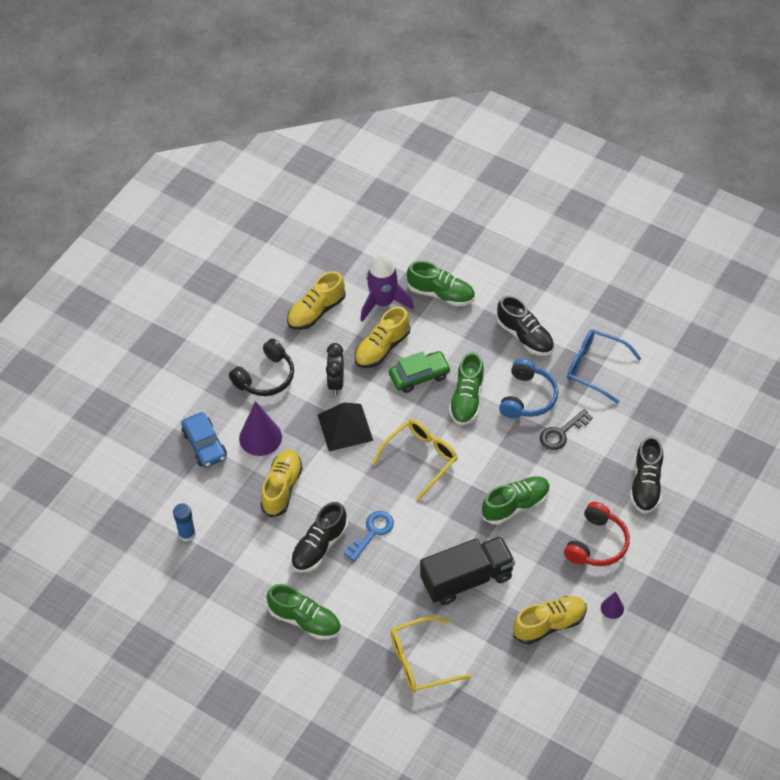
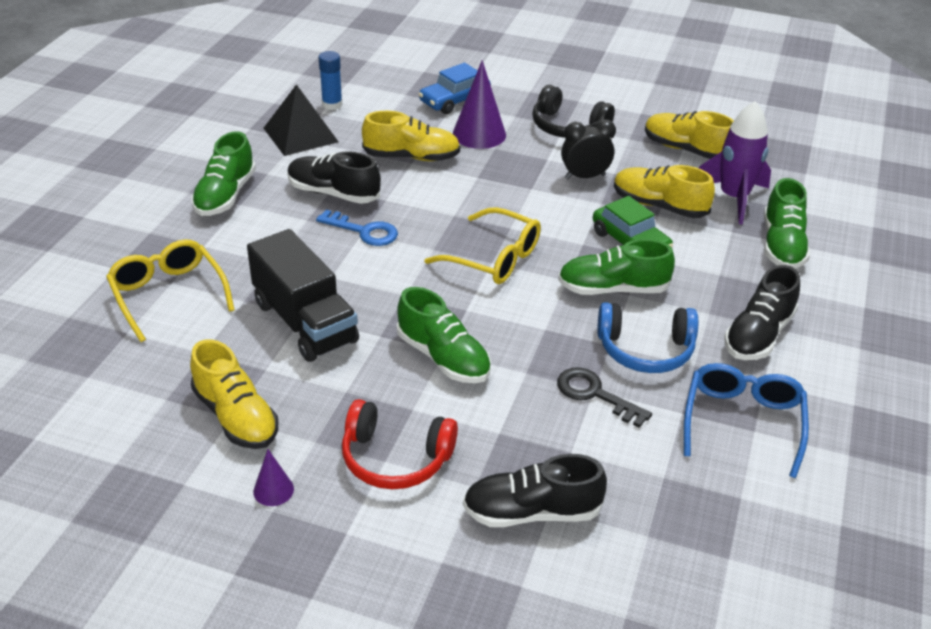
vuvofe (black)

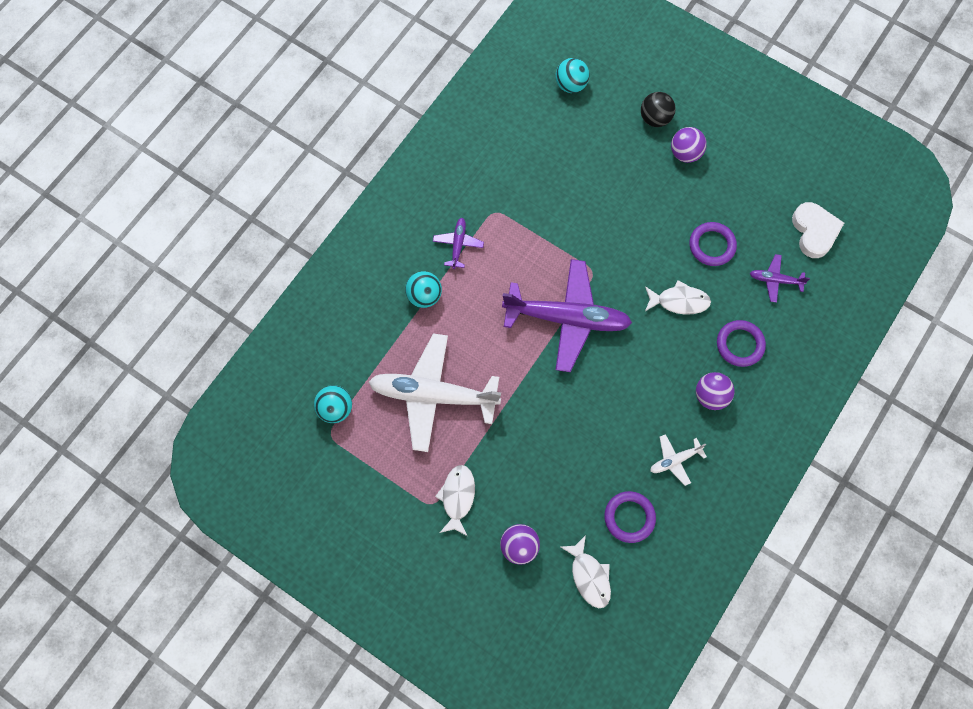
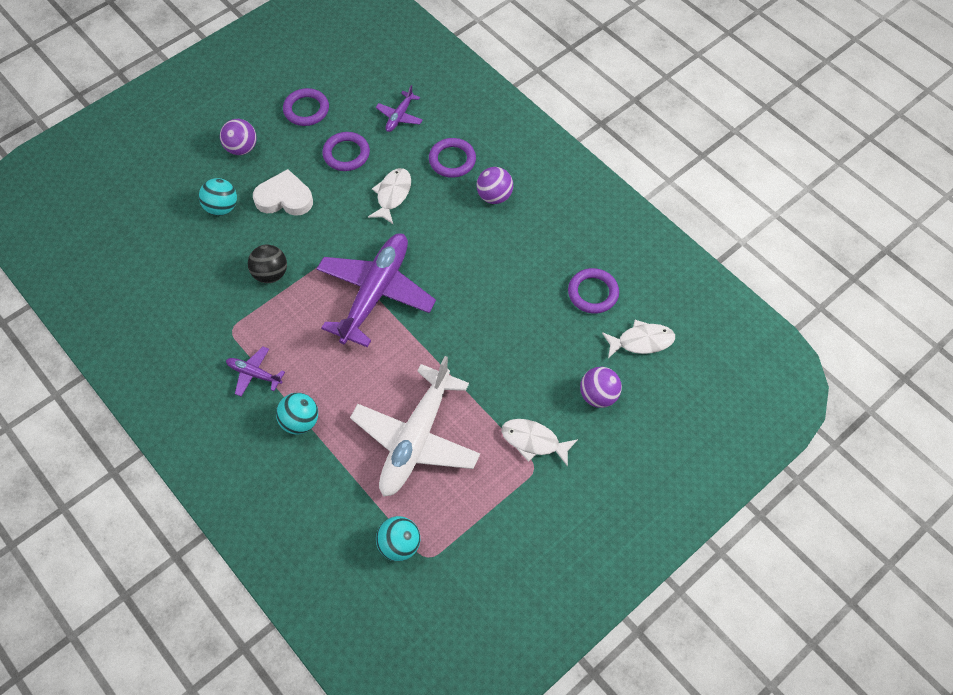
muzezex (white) (no. 2 from left in the first image); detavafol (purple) (no. 1 from left); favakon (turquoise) (no. 1 from left); favakon (black); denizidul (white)

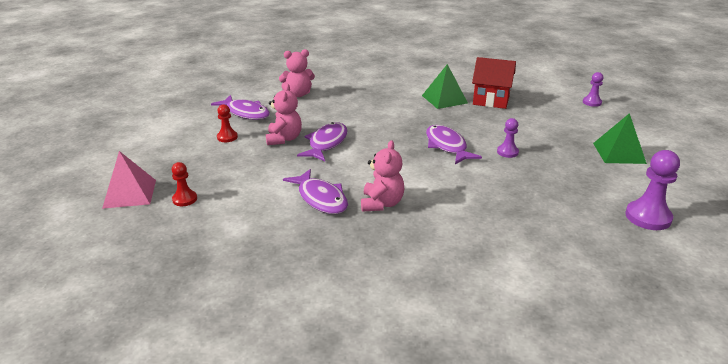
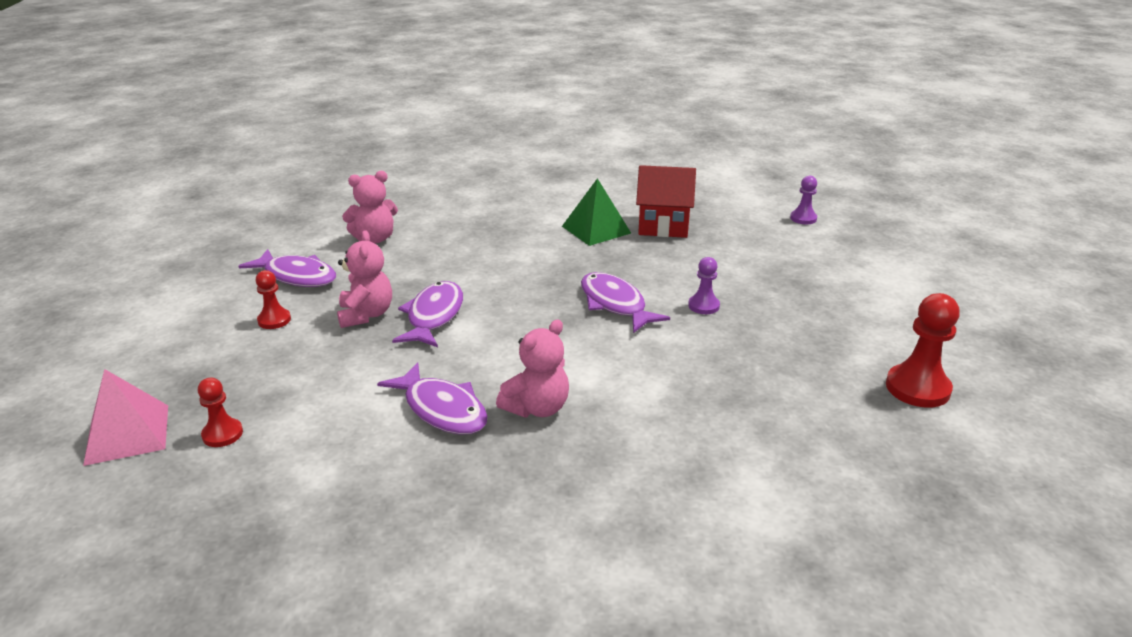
vuvofe (green) (no. 2 from left in the first image); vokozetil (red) (no. 3 from left); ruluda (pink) (no. 3 from left)

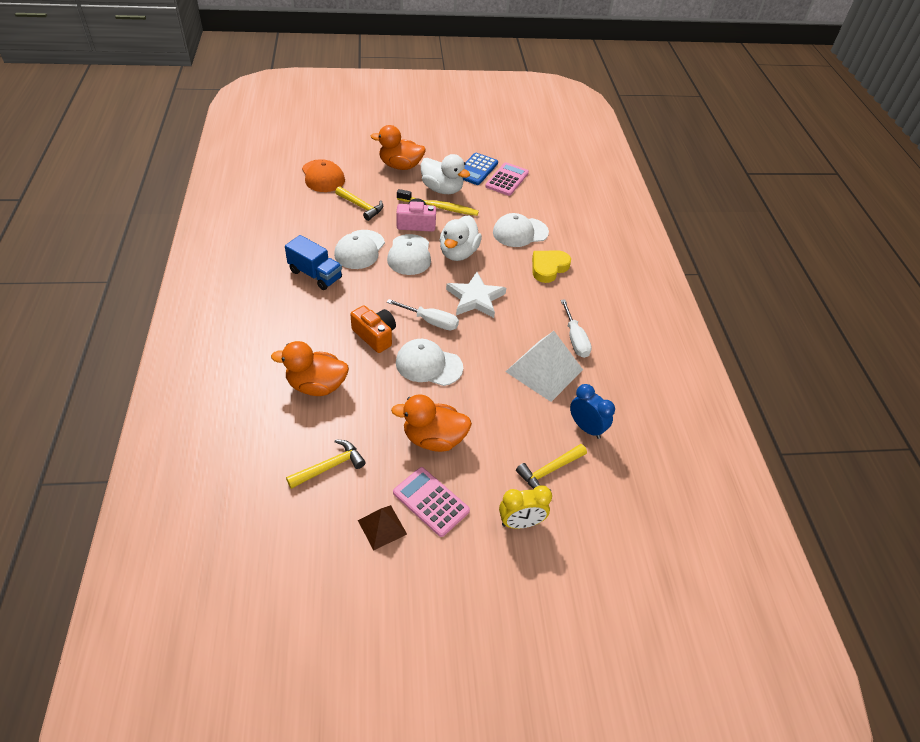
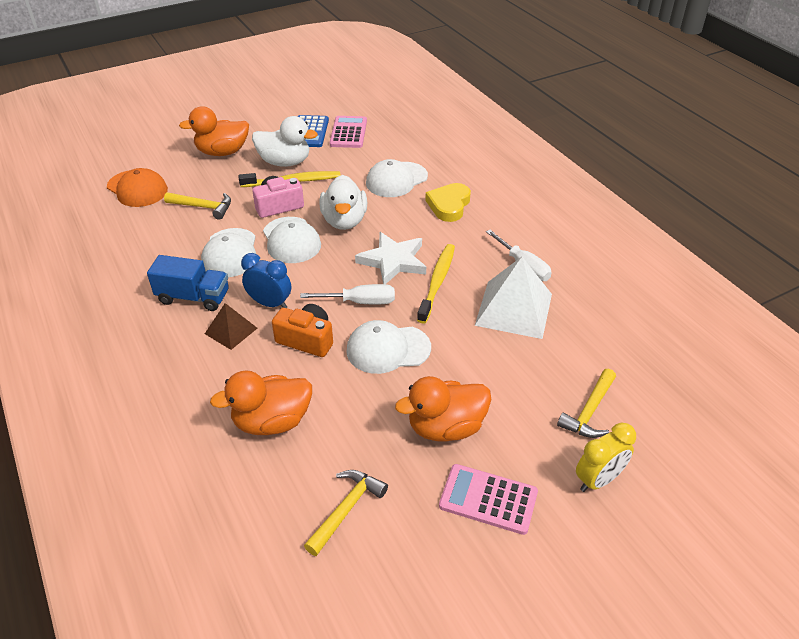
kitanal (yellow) (no. 2 from left); vuvofe (brown); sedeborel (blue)

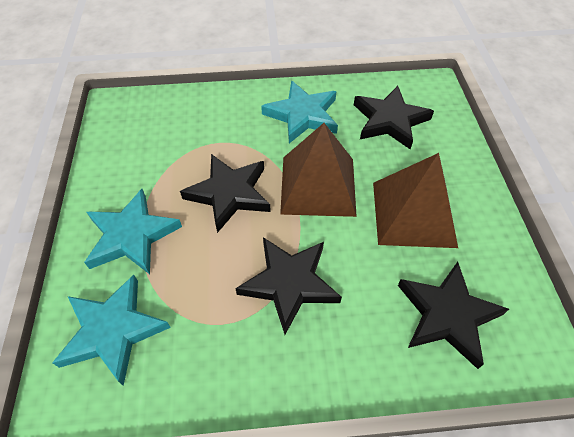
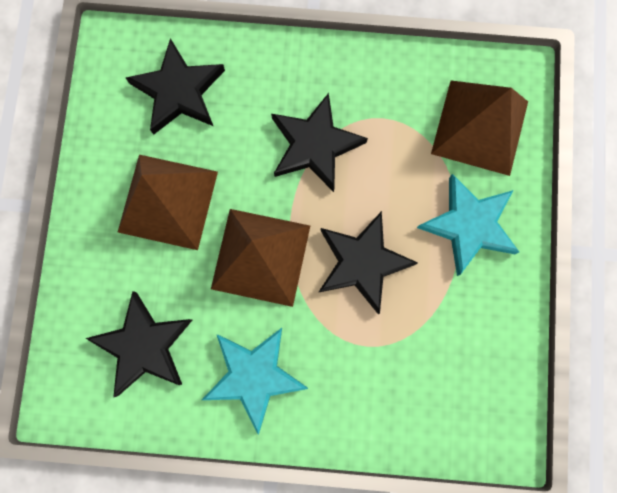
vuvofe (brown) (no. 3 from left)

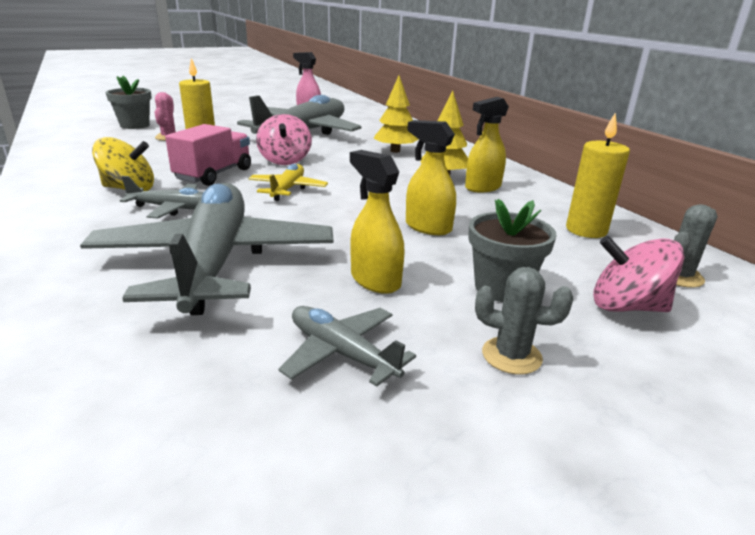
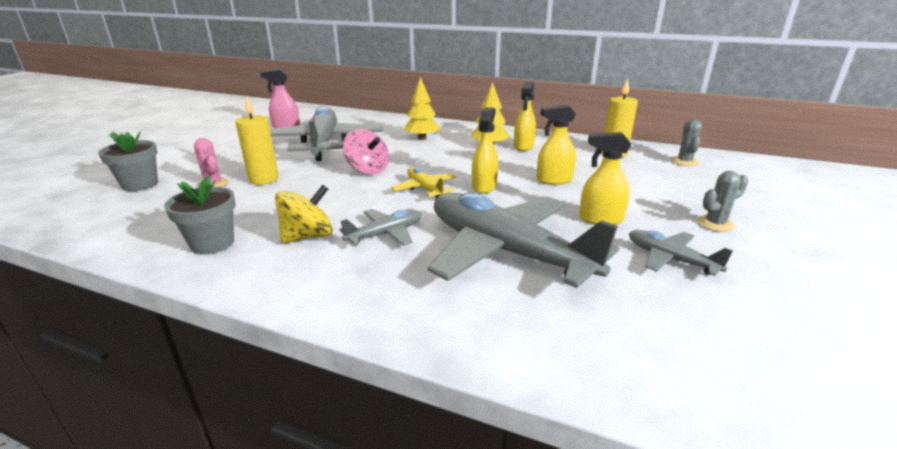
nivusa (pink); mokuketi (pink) (no. 2 from left in the first image); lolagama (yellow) (no. 1 from left); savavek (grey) (no. 2 from left); muzezex (grey) (no. 4 from left)

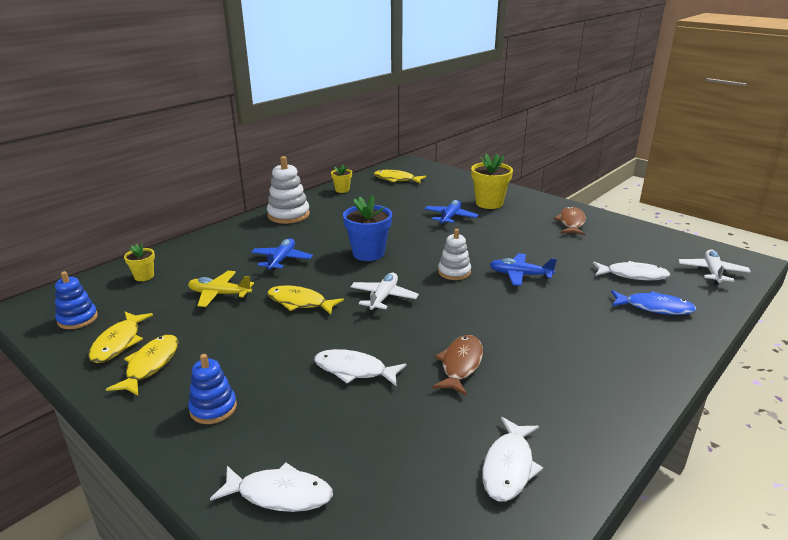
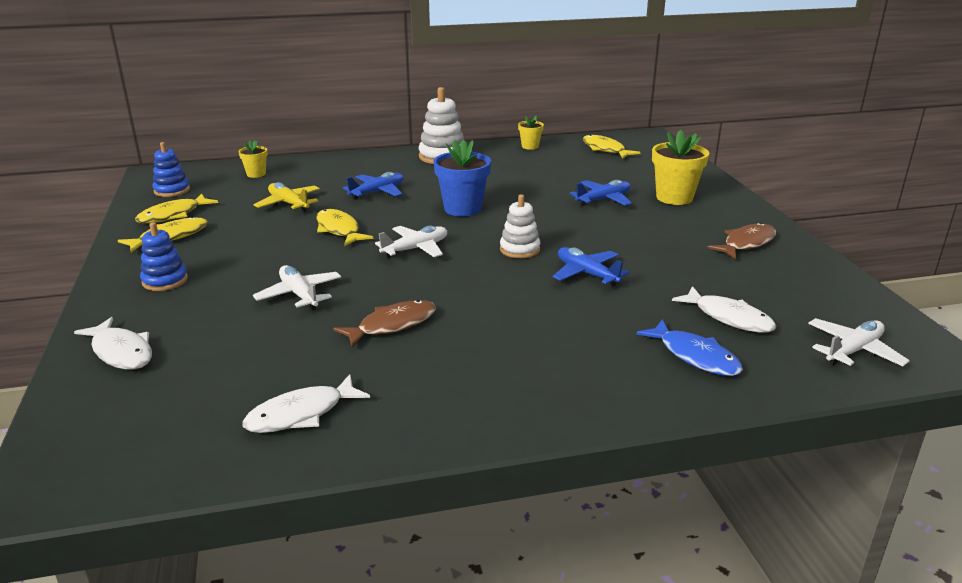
muzezex (white) (no. 1 from left)

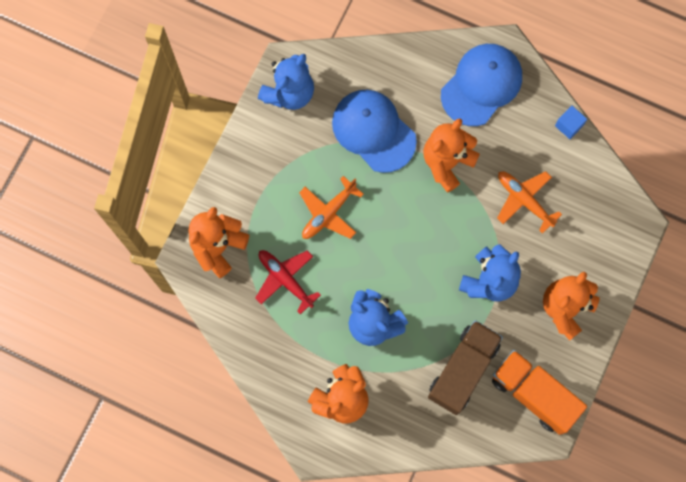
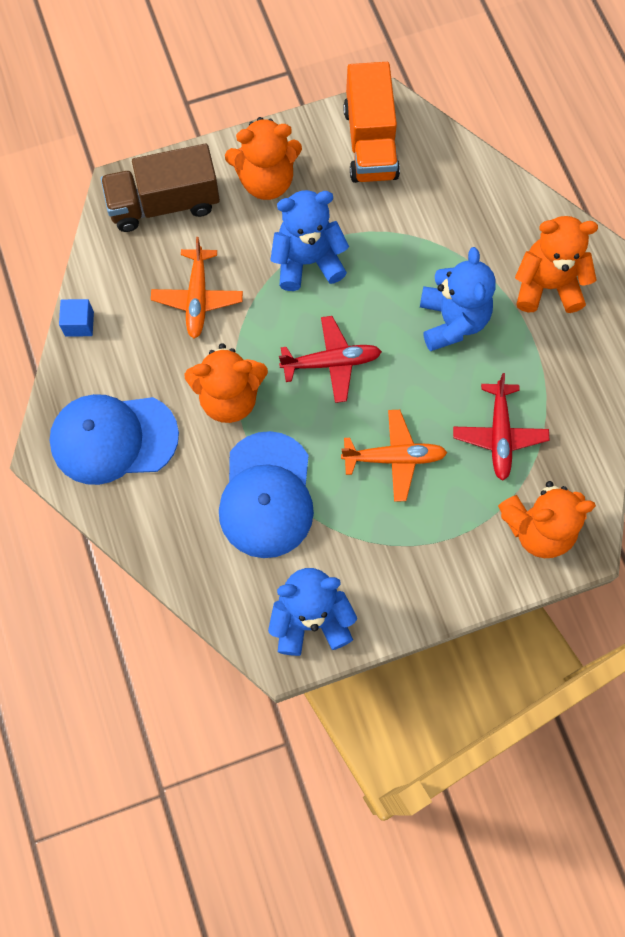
muzezex (red) (no. 1 from left); nivusa (brown)

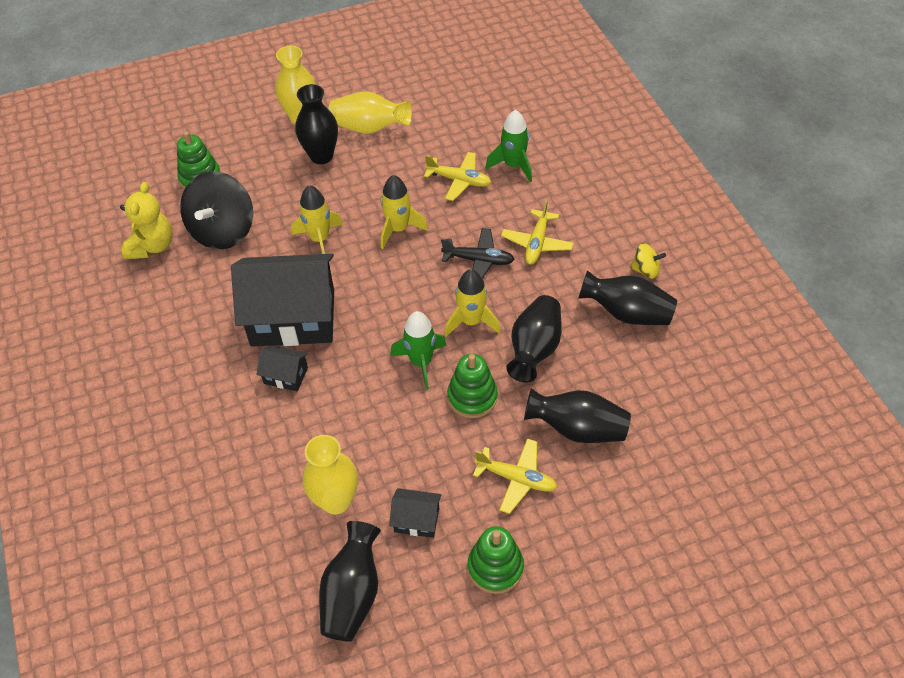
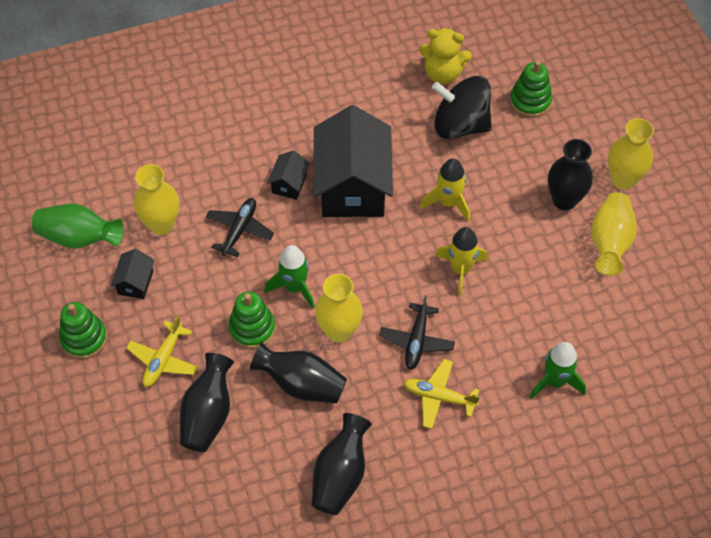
muzezex (yellow) (no. 1 from left in the first image); mokuketi (yellow); muzezex (black) (no. 1 from left); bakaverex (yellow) (no. 2 from left); bakaverex (green)

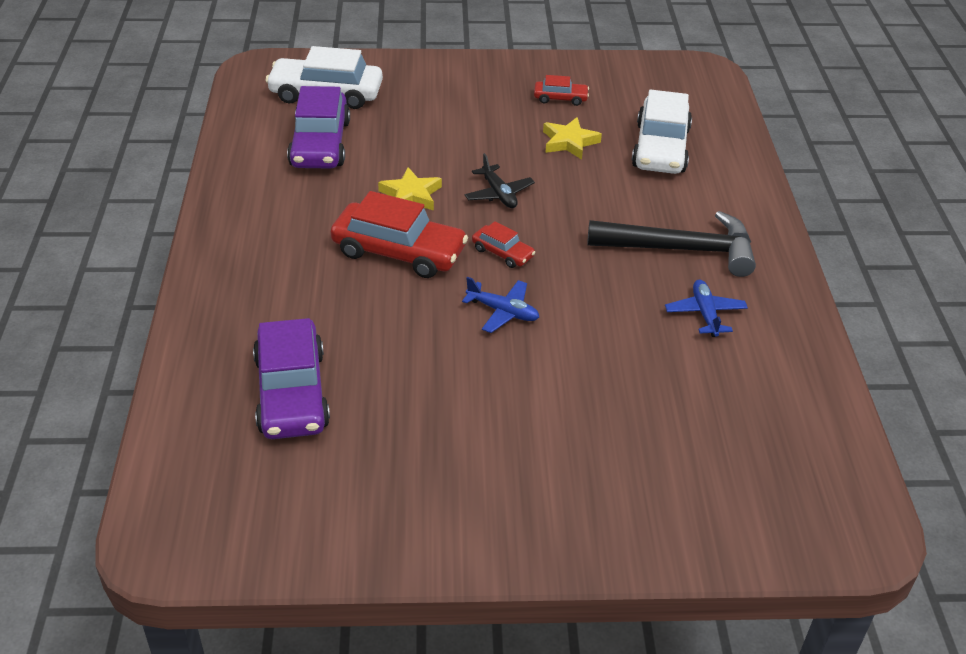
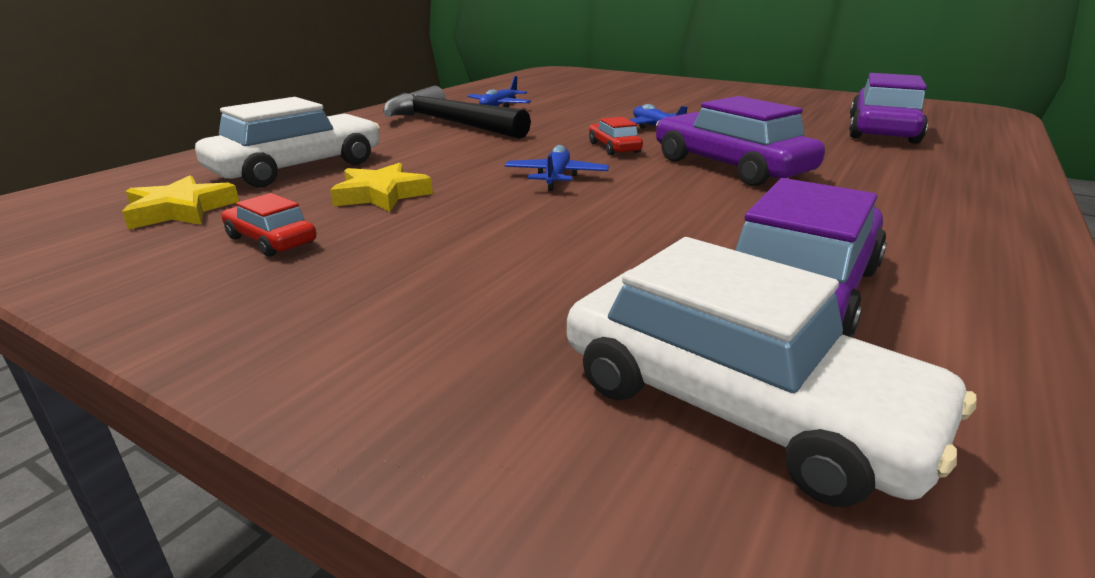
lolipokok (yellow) (no. 1 from left); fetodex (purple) (no. 1 from left); muzezex (blue) (no. 2 from left)

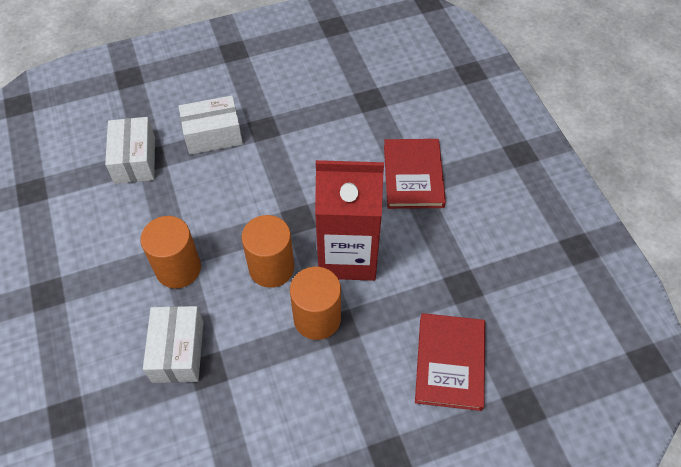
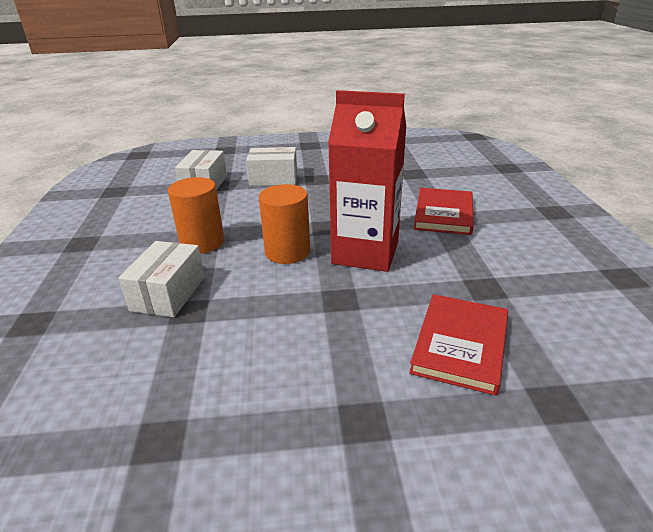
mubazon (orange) (no. 3 from left in the first image)

